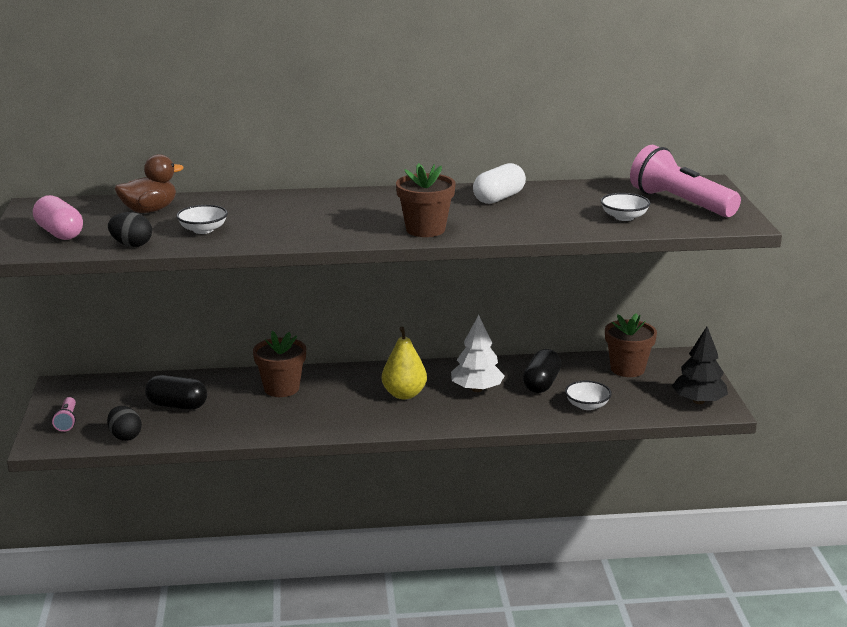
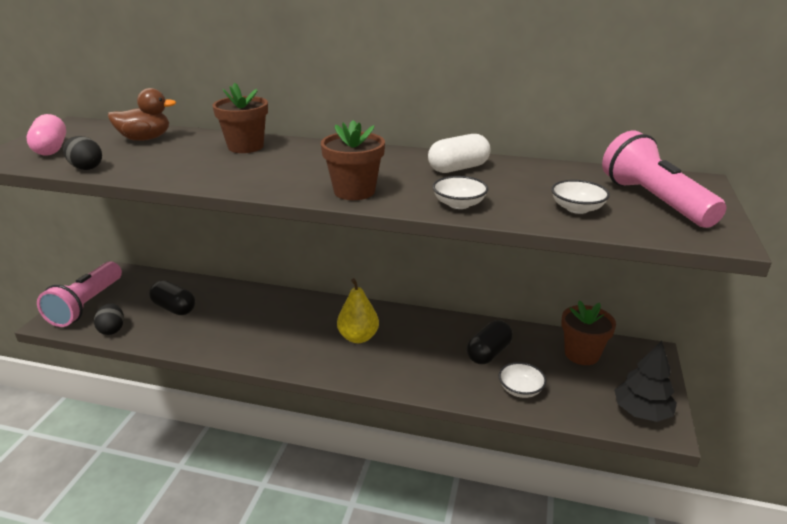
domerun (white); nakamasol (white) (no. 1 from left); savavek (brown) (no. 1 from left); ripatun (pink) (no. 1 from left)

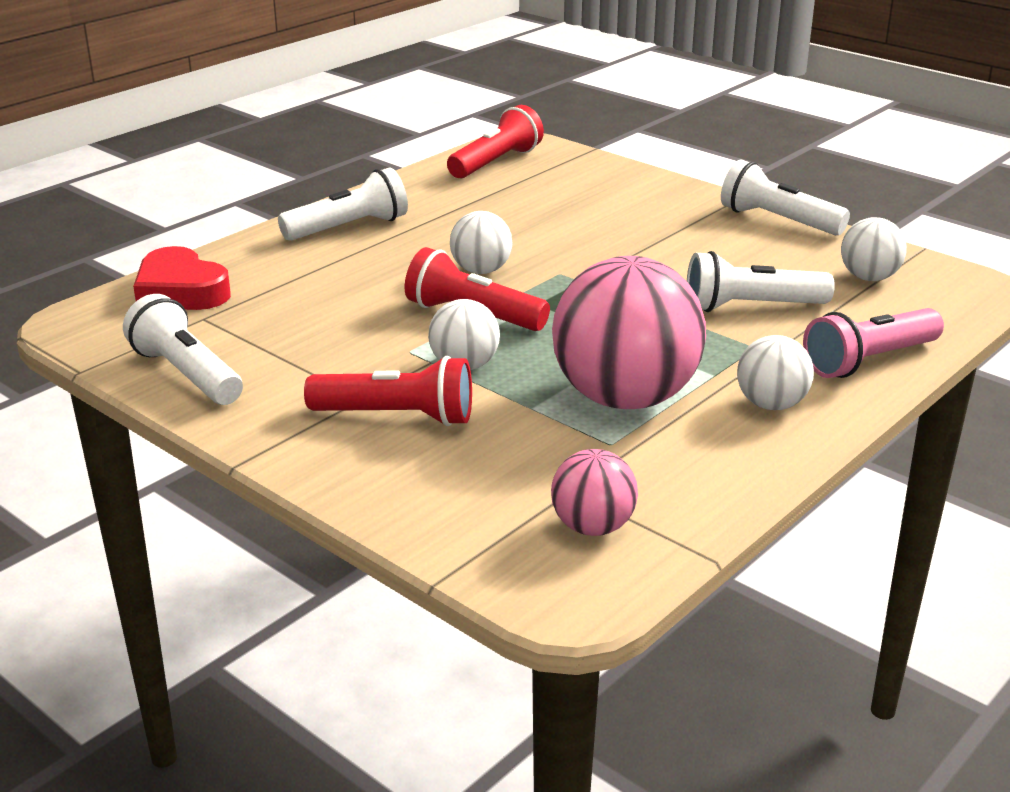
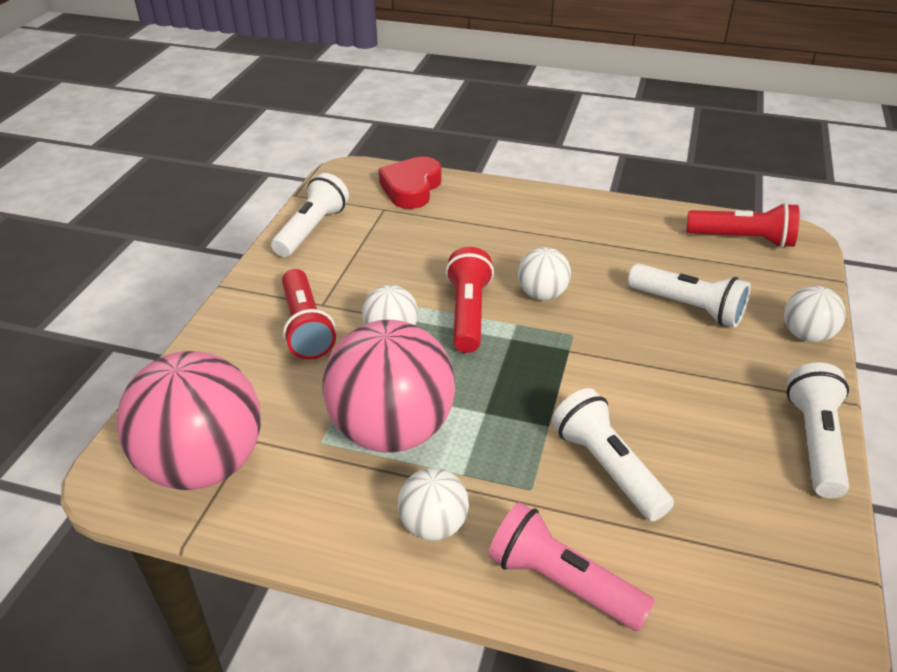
ripatun (white) (no. 3 from left); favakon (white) (no. 4 from left); favakon (pink) (no. 1 from left)

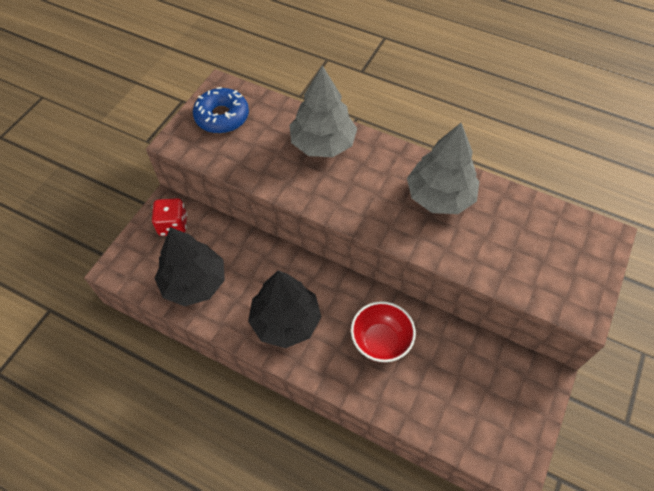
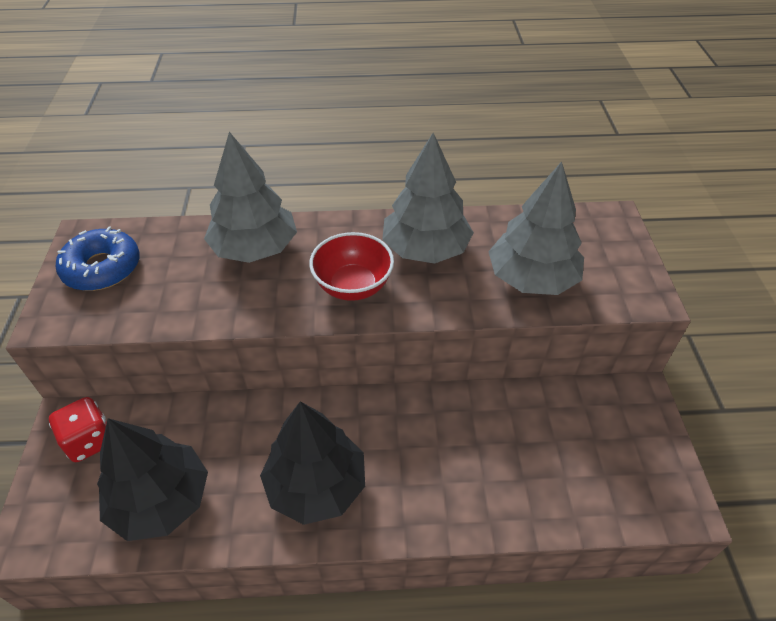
domerun (grey) (no. 3 from left); nakamasol (red)

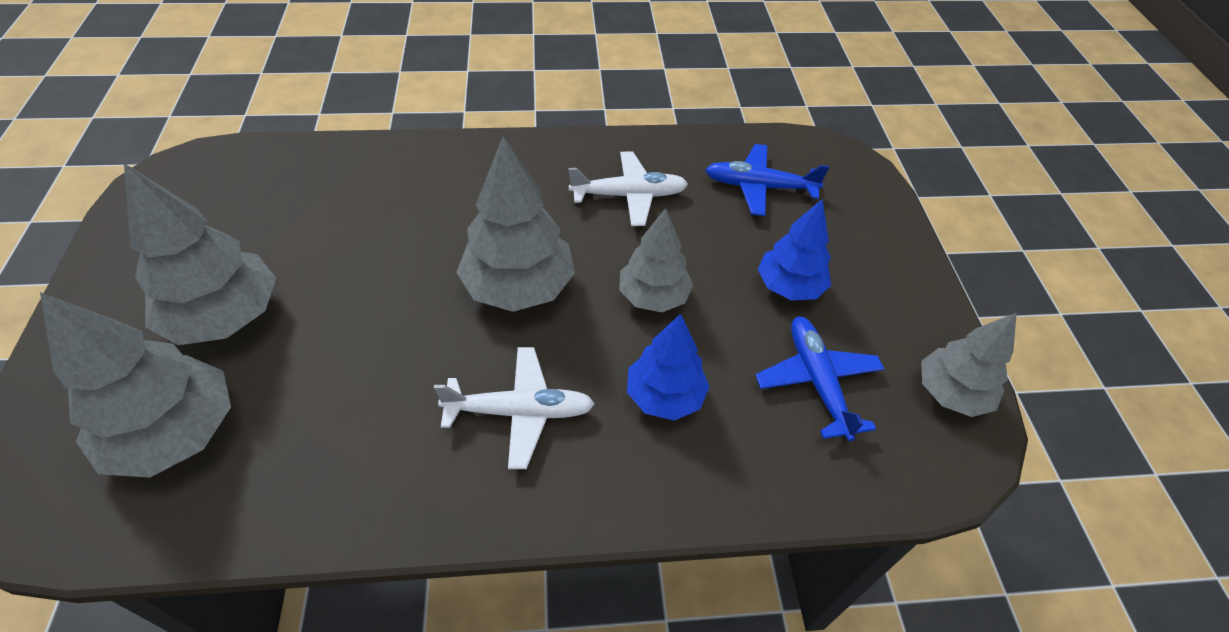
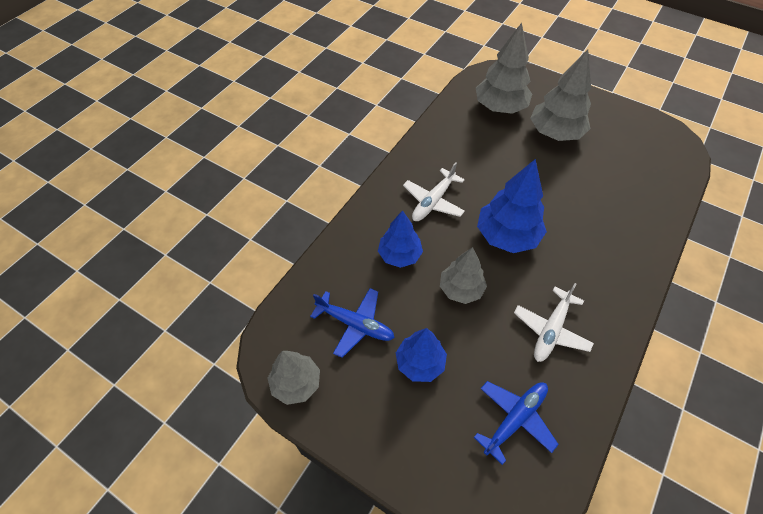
domerun (blue) (no. 3 from left)

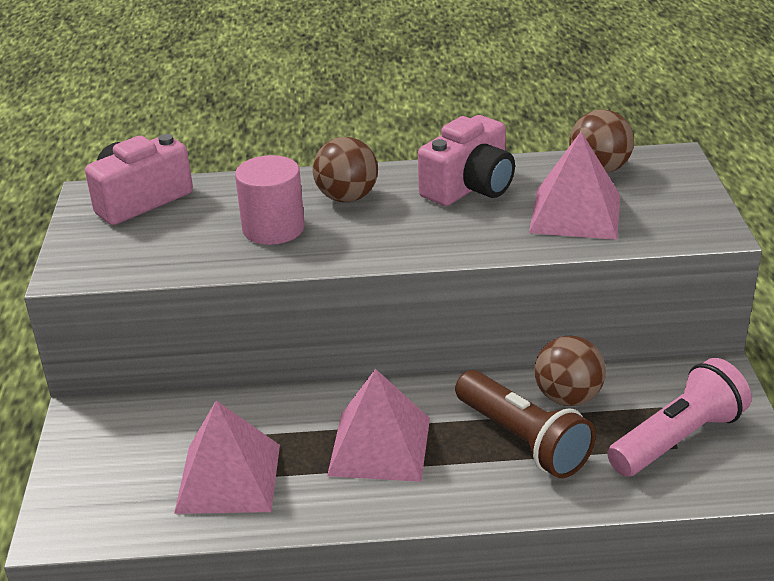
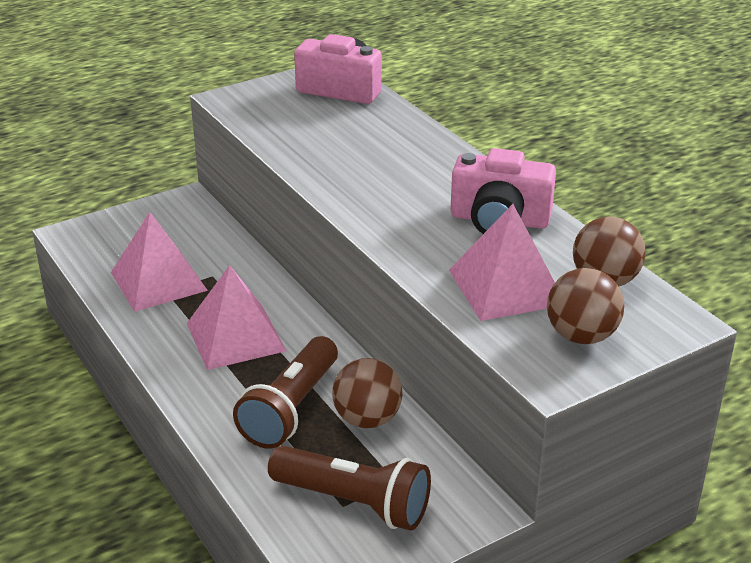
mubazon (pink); favakon (brown) (no. 2 from left); ripatun (brown) (no. 2 from left)

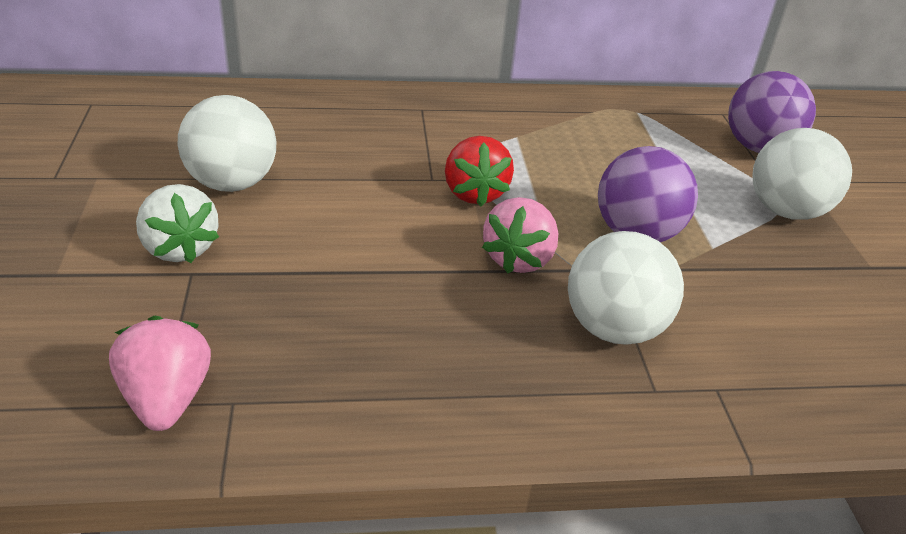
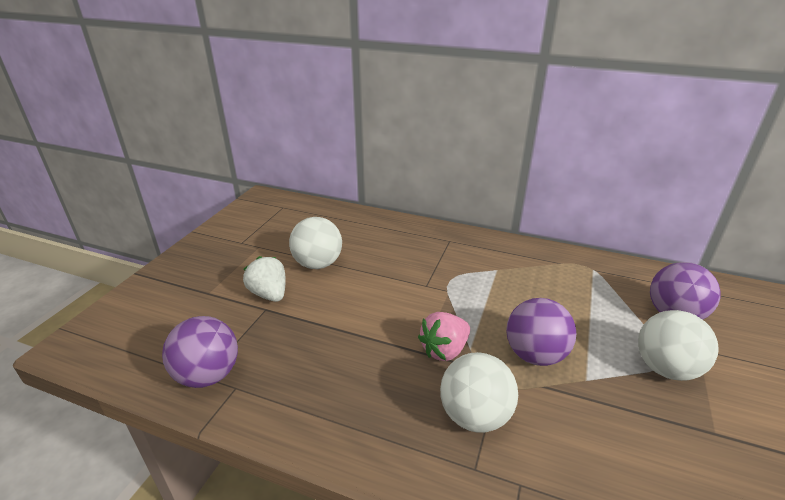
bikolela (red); favakon (purple) (no. 1 from left); bikolela (white)

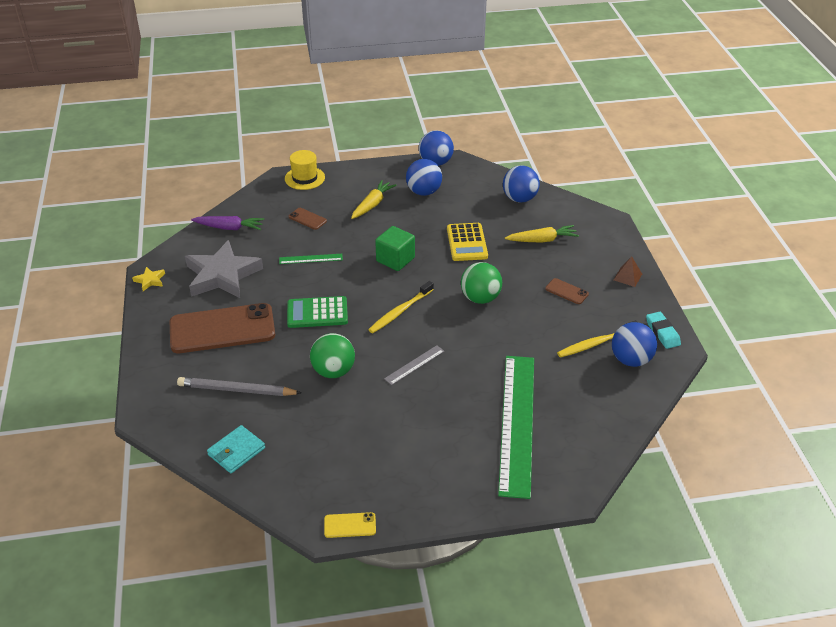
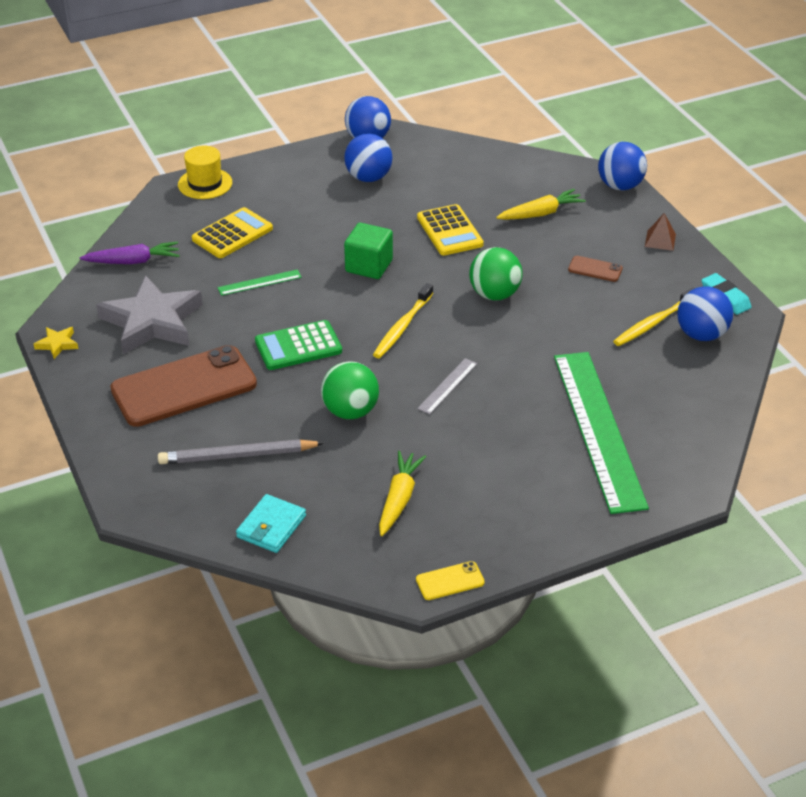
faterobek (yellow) (no. 1 from left); favakon (blue) (no. 3 from left); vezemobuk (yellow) (no. 1 from left)

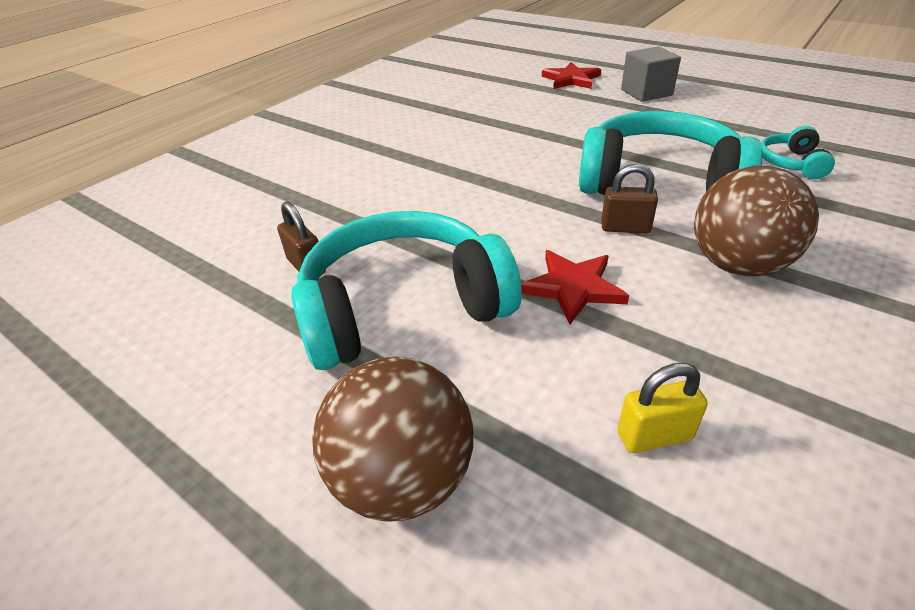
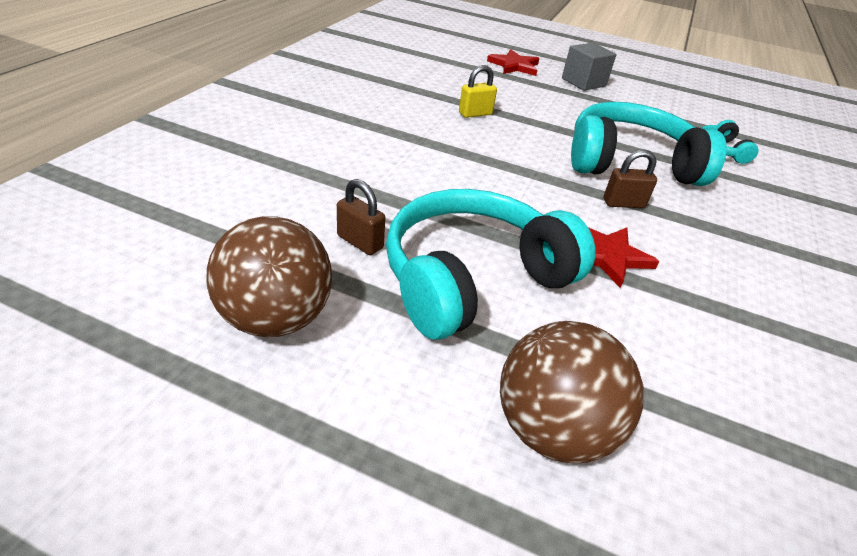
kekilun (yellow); favakon (brown) (no. 1 from left)

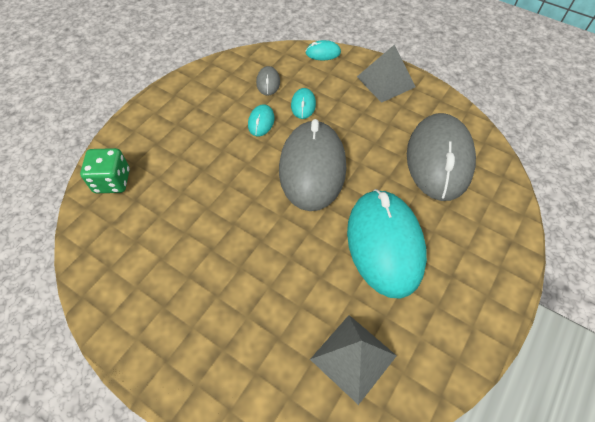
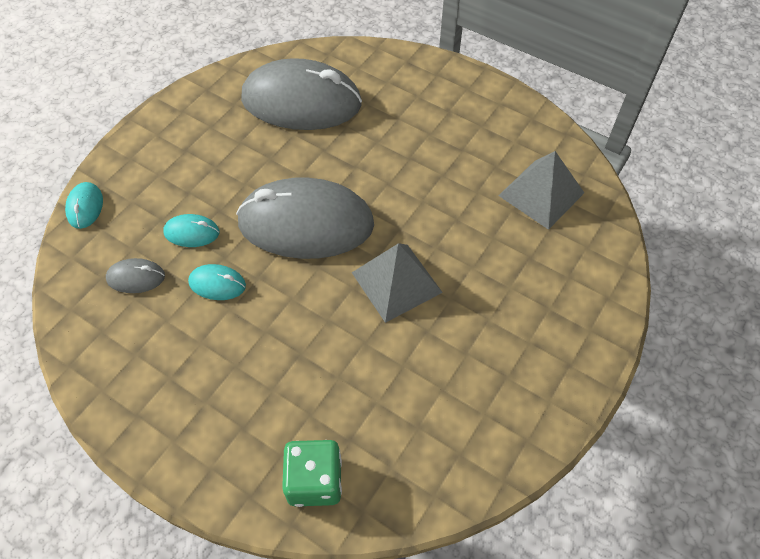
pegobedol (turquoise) (no. 4 from left in the first image); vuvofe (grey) (no. 1 from left)

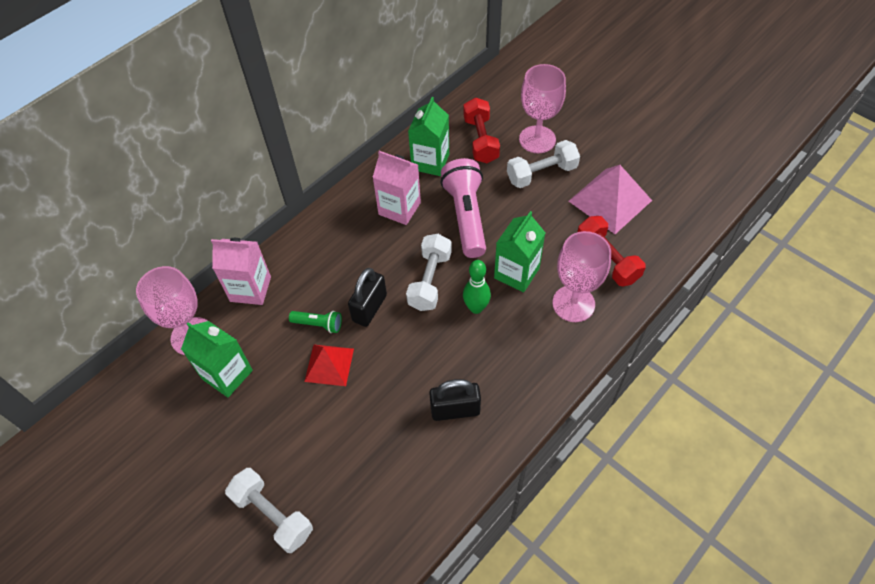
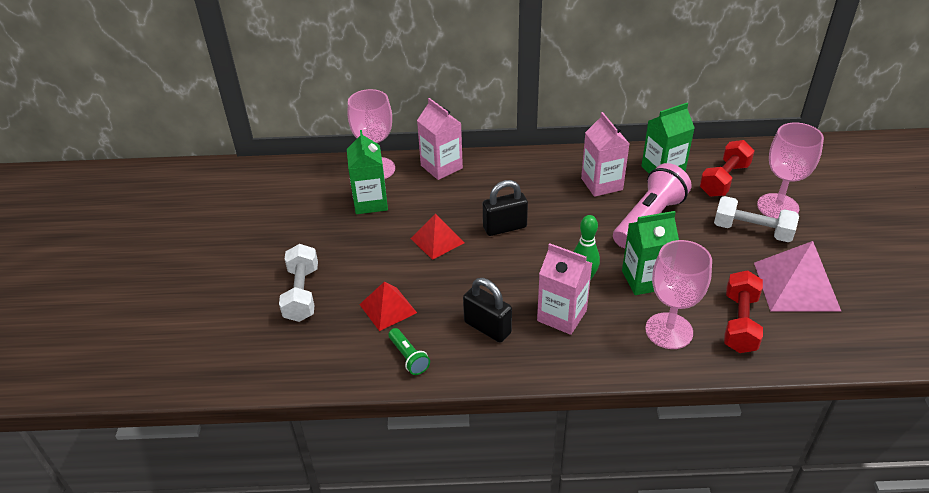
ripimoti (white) (no. 2 from left in the first image); vuvofe (red) (no. 1 from left); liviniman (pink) (no. 2 from left); ripatun (green)

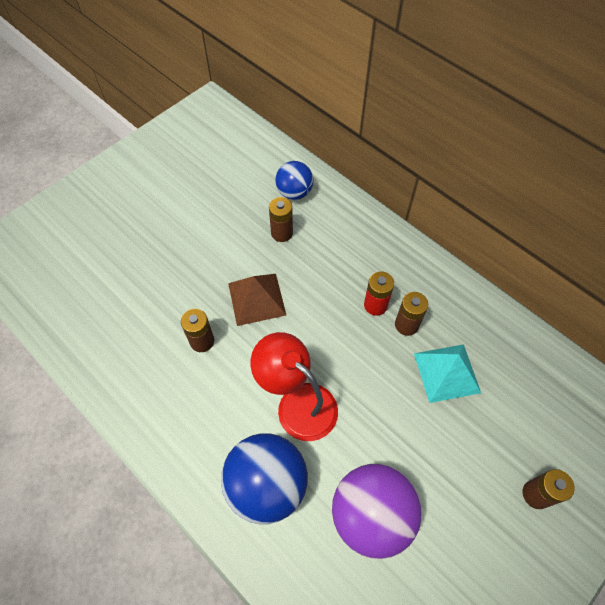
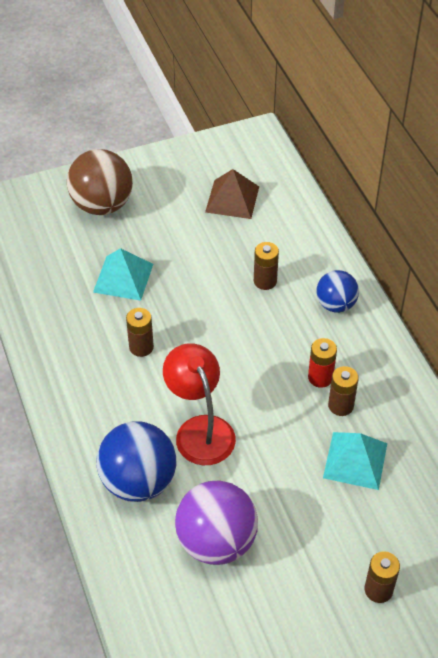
favakon (brown); vuvofe (turquoise) (no. 1 from left); vuvofe (brown); favakon (blue) (no. 2 from left)

